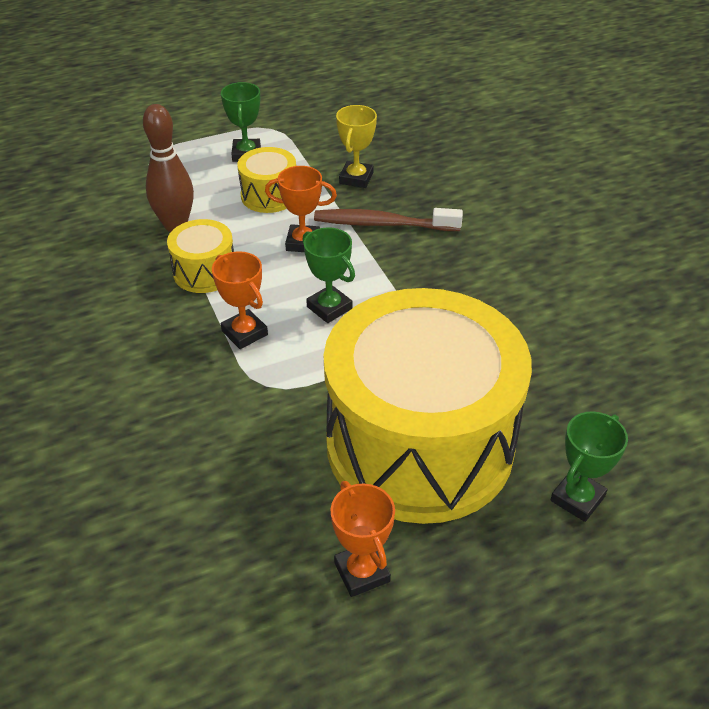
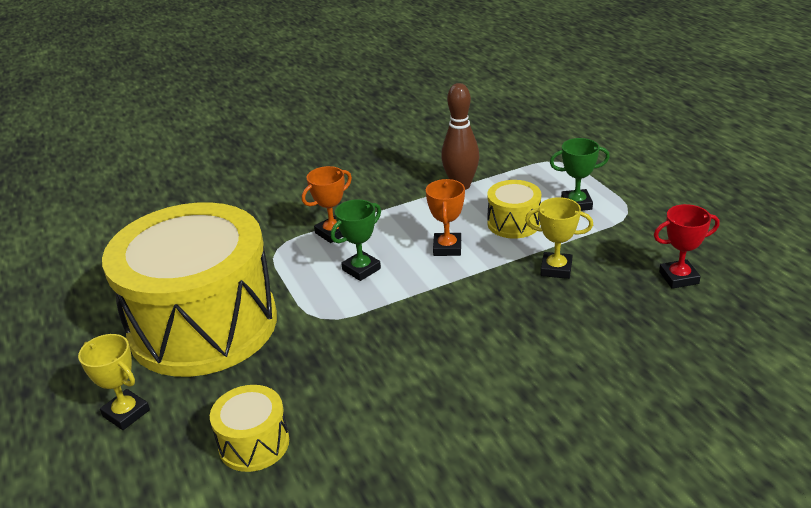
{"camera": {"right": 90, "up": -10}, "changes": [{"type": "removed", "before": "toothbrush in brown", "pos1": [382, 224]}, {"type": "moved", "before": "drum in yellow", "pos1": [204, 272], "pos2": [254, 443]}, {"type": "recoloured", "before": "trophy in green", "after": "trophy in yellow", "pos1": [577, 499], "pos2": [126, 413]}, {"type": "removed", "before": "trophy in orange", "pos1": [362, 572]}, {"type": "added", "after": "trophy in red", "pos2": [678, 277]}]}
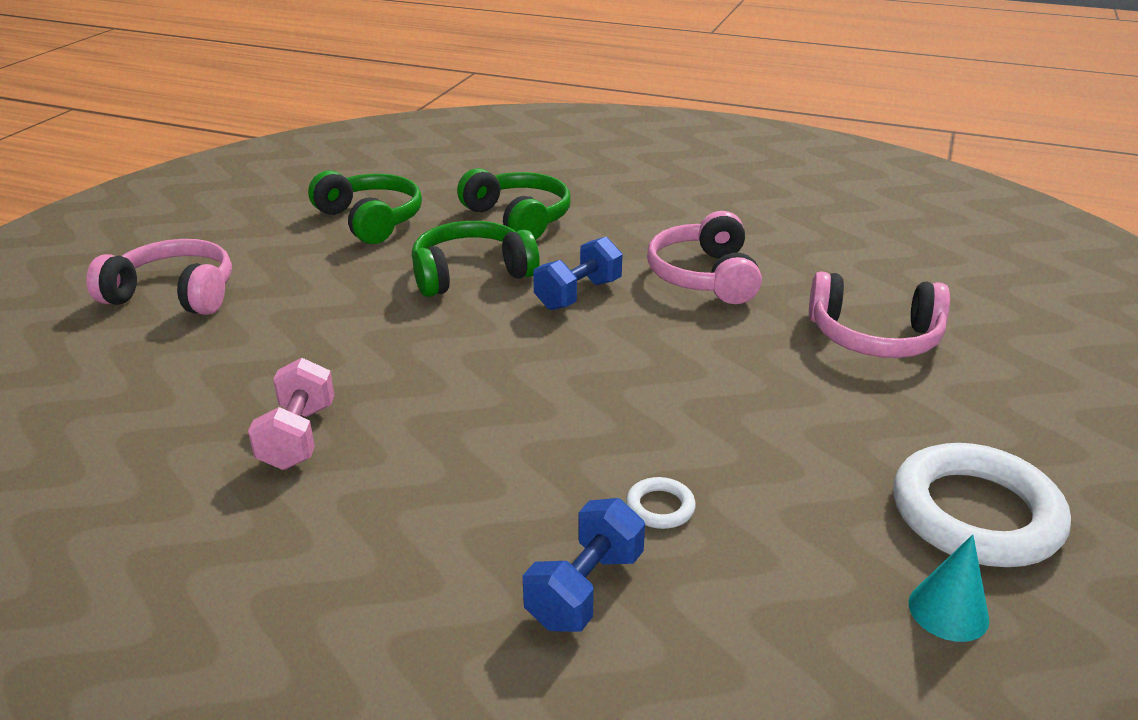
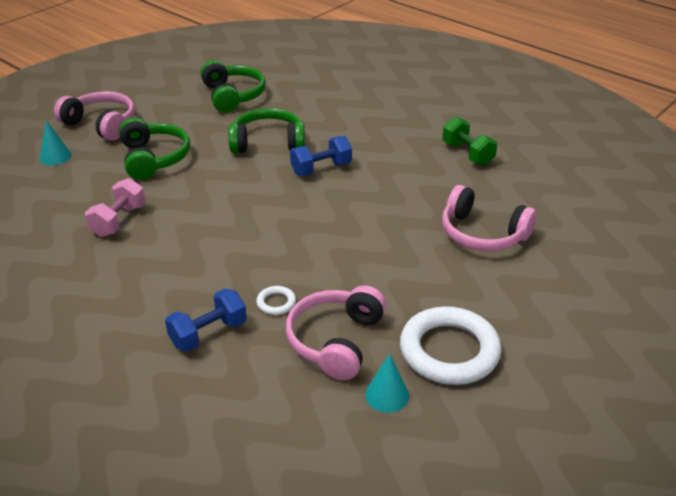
{"camera": {"right": 20, "up": 5}, "changes": [{"type": "moved", "before": "headphones in green", "pos1": [518, 218], "pos2": [154, 158]}, {"type": "moved", "before": "headphones in pink", "pos1": [704, 276], "pos2": [335, 341]}, {"type": "added", "after": "dumbbell in green", "pos2": [467, 154]}, {"type": "added", "after": "cone in turquoise", "pos2": [55, 157]}]}
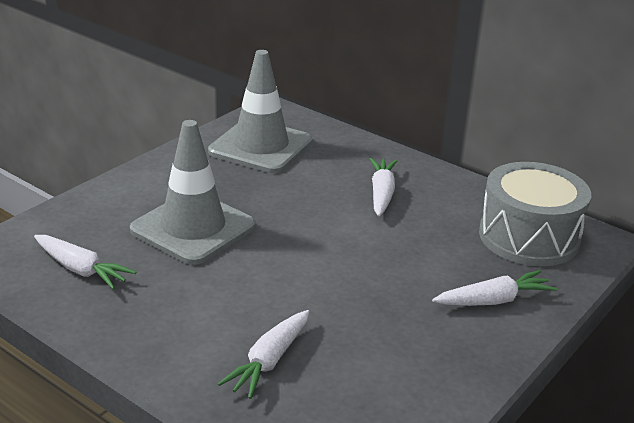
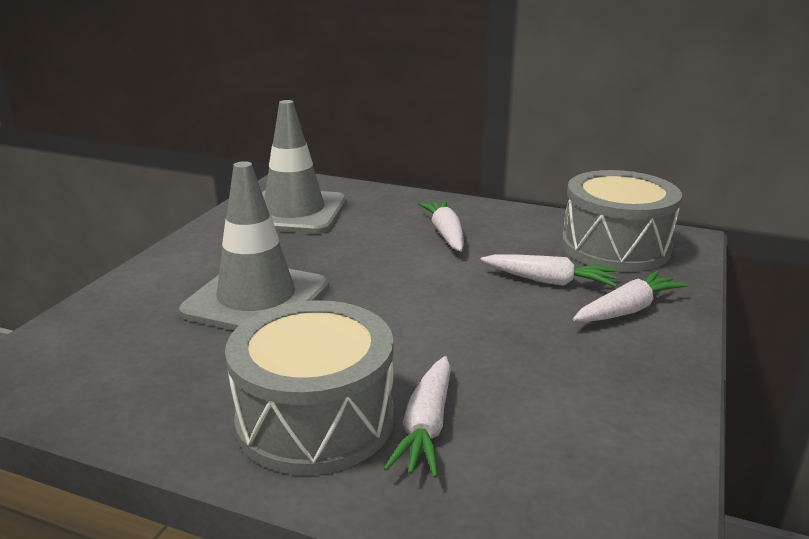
{"camera": {"right": -15, "up": -5}, "changes": [{"type": "moved", "before": "carrot in white", "pos1": [81, 270], "pos2": [550, 281]}, {"type": "added", "after": "drum in grey", "pos2": [315, 419]}]}
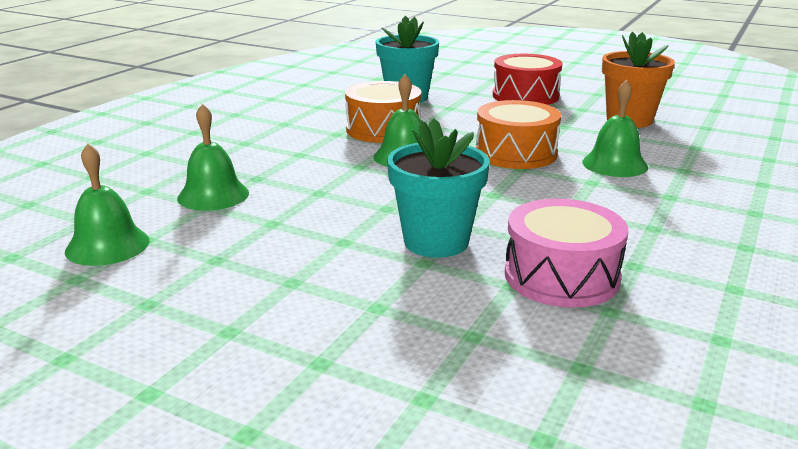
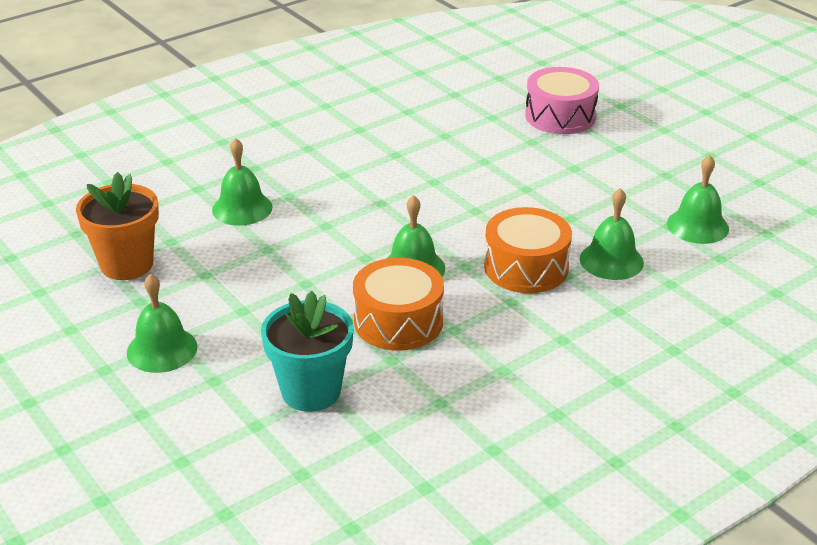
{"camera": {"right": -155, "up": 10}, "changes": [{"type": "replaced", "before": "drum in red", "after": "bell in green", "pos1": [525, 96], "pos2": [162, 349]}, {"type": "moved", "before": "drum in orange", "pos1": [516, 153], "pos2": [526, 267]}, {"type": "removed", "before": "flower pot in turquoise", "pos1": [436, 242]}, {"type": "moved", "before": "drum in pink", "pos1": [561, 276], "pos2": [560, 116]}]}
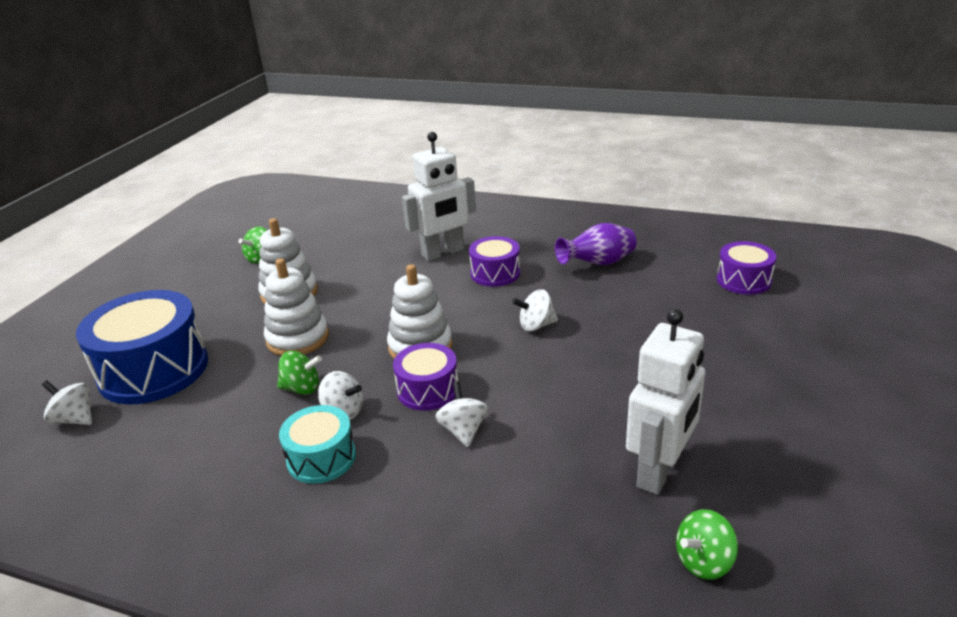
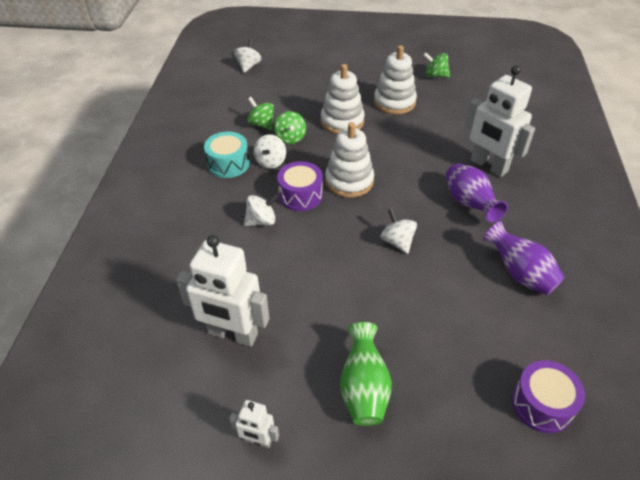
{"camera": {"right": 75, "up": 15}, "changes": [{"type": "replaced", "before": "drum in purple", "after": "vase in purple", "pos1": [495, 273], "pos2": [469, 204]}, {"type": "removed", "before": "drum in blue", "pos1": [154, 370]}, {"type": "moved", "before": "spinning top in green", "pos1": [703, 562], "pos2": [261, 124]}, {"type": "added", "after": "vase in green", "pos2": [364, 388]}, {"type": "added", "after": "robot in white", "pos2": [258, 440]}]}
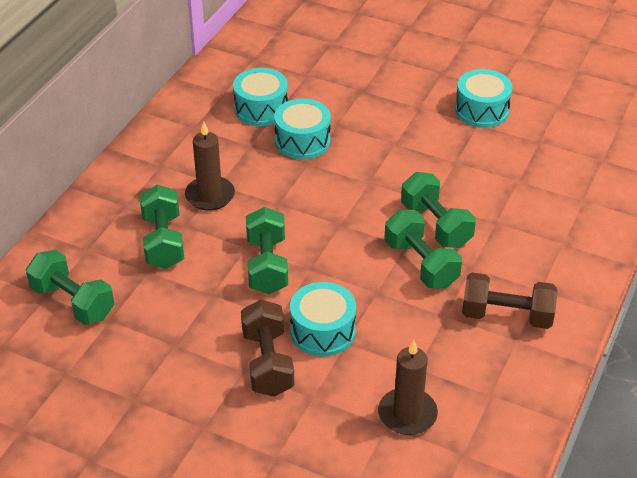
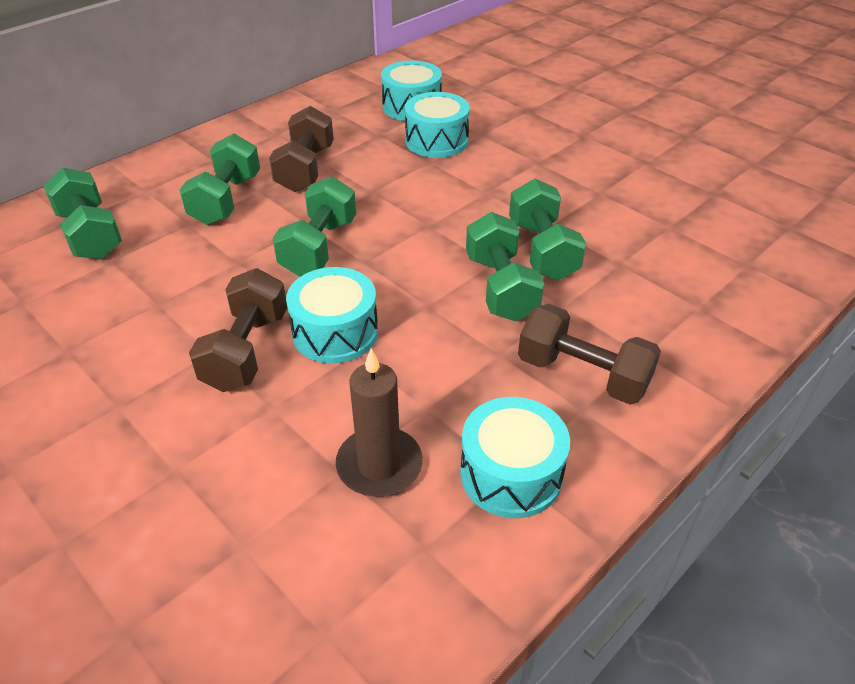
{"camera": {"right": 20, "up": 0}, "changes": [{"type": "moved", "before": "drum in turquoise", "pos1": [481, 110], "pos2": [511, 474]}, {"type": "replaced", "before": "candle in brown", "after": "dumbbell in brown", "pos1": [210, 196], "pos2": [305, 169]}]}
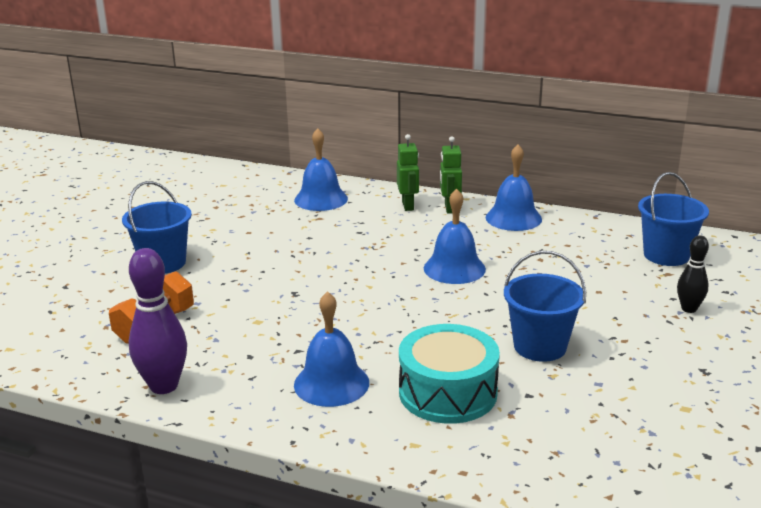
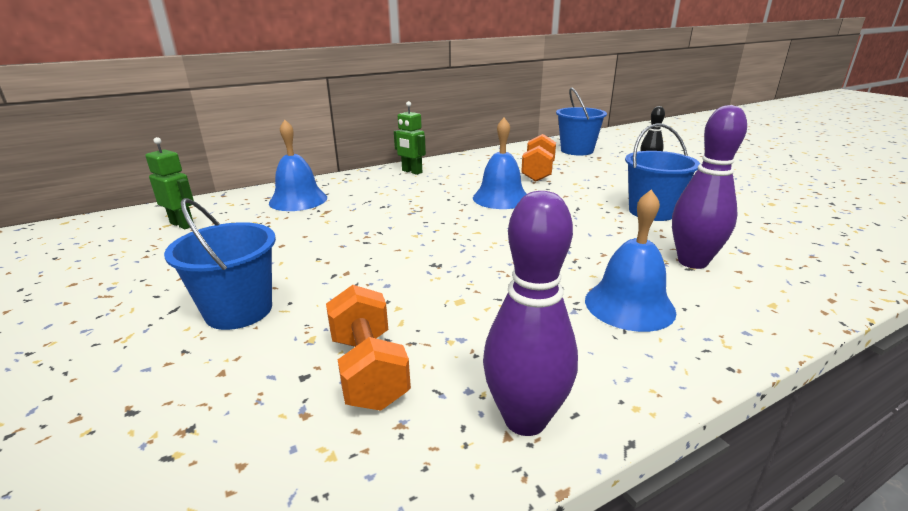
{"camera": {"right": -50, "up": 0}, "changes": [{"type": "moved", "before": "robot in green", "pos1": [408, 206], "pos2": [182, 224]}, {"type": "removed", "before": "bell in blue", "pos1": [513, 218]}, {"type": "replaced", "before": "drum in turquoise", "after": "bowling pin in purple", "pos1": [447, 392], "pos2": [692, 262]}, {"type": "added", "after": "dumbbell in orange", "pos2": [538, 172]}]}
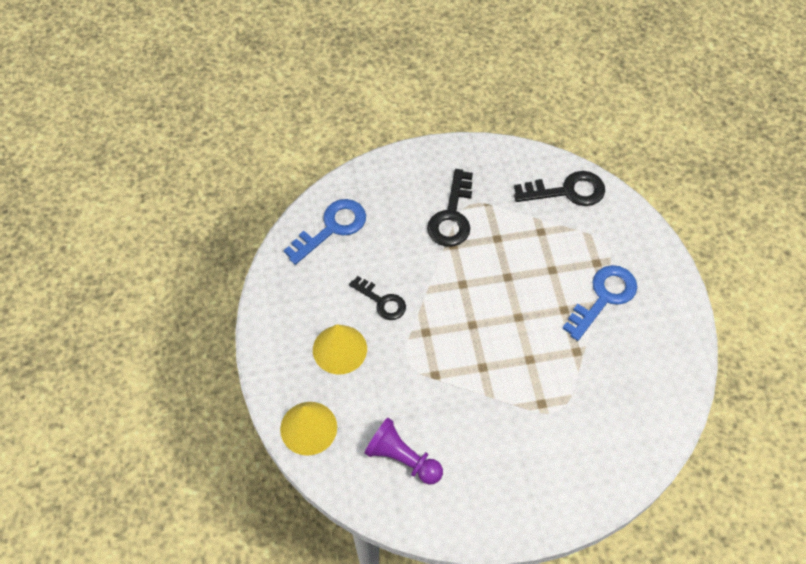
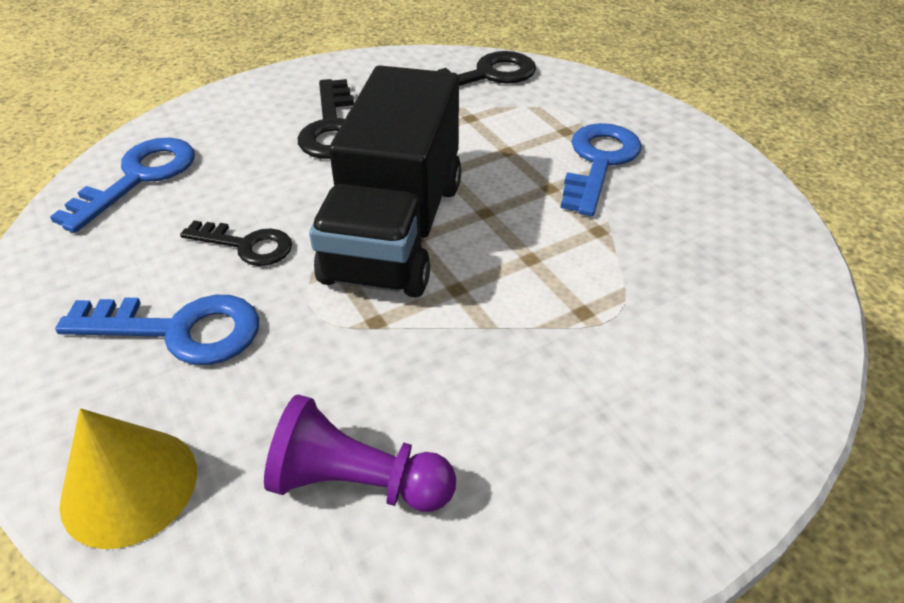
{"camera": {"right": -20, "up": -15}, "changes": [{"type": "replaced", "before": "cone in yellow", "after": "key in blue", "pos1": [339, 349], "pos2": [179, 330]}, {"type": "added", "after": "truck in black", "pos2": [395, 229]}]}
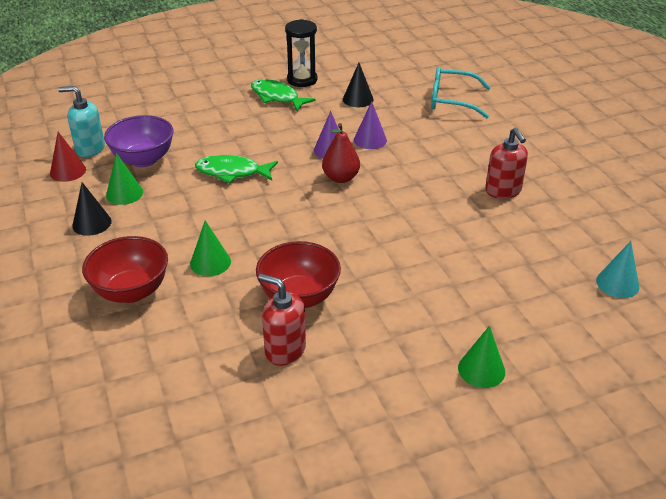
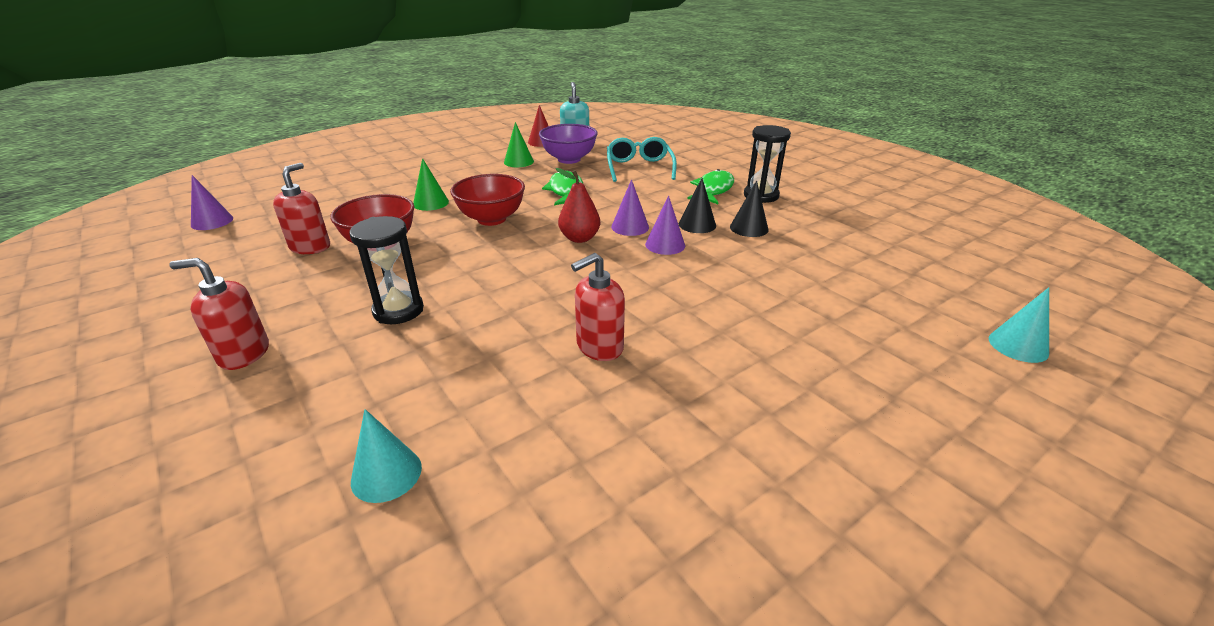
{"camera": {"right": 75, "up": -5}, "changes": [{"type": "moved", "before": "glasses in turquoise", "pos1": [452, 100], "pos2": [639, 167]}, {"type": "moved", "before": "cone in black", "pos1": [92, 223], "pos2": [697, 224]}, {"type": "moved", "before": "bowl in red", "pos1": [131, 291], "pos2": [491, 219]}, {"type": "replaced", "before": "cone in green", "after": "soap dispenser in red", "pos1": [481, 369], "pos2": [244, 354]}, {"type": "added", "after": "cone in purple", "pos2": [212, 221]}, {"type": "added", "after": "hourglass in black", "pos2": [398, 310]}, {"type": "added", "after": "cone in turquoise", "pos2": [1018, 345]}]}
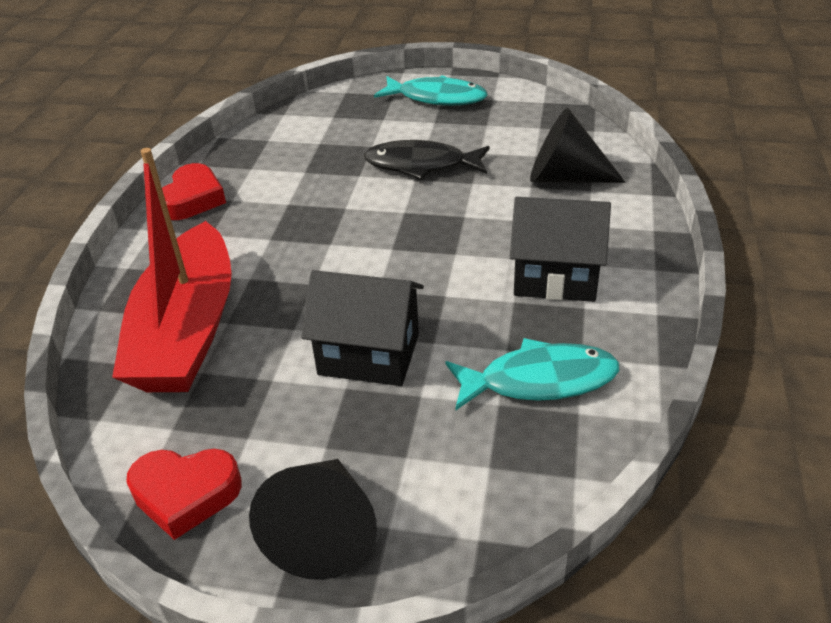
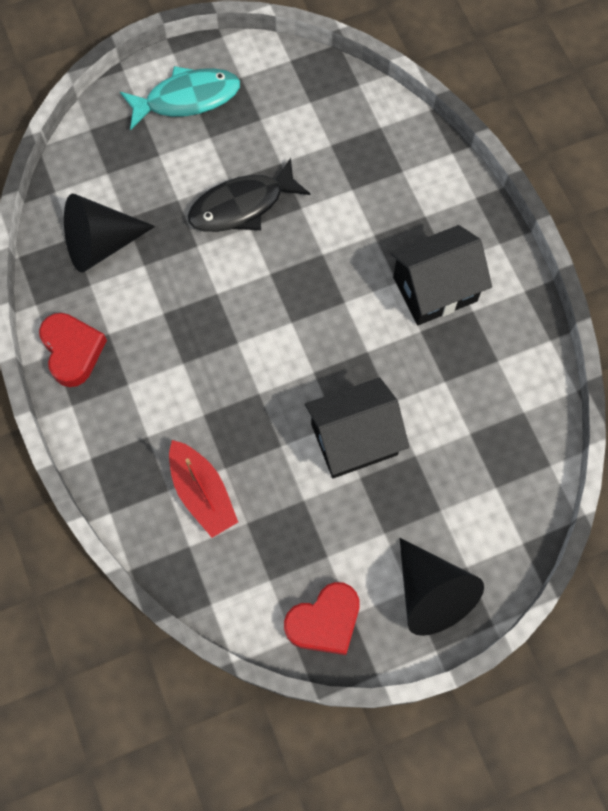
{"camera": {"right": -35, "up": 30}, "changes": [{"type": "moved", "before": "cone in black", "pos1": [564, 177], "pos2": [100, 244]}, {"type": "resized", "before": "boat in red", "pos1": [187, 331], "pos2": [202, 493], "scale": 0.53}, {"type": "removed", "before": "fish in turquoise", "pos1": [539, 380]}]}
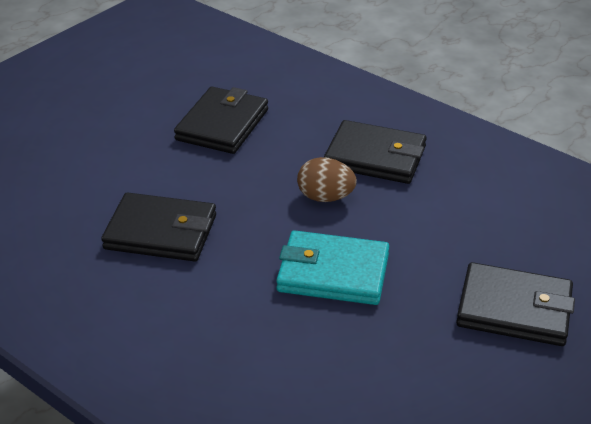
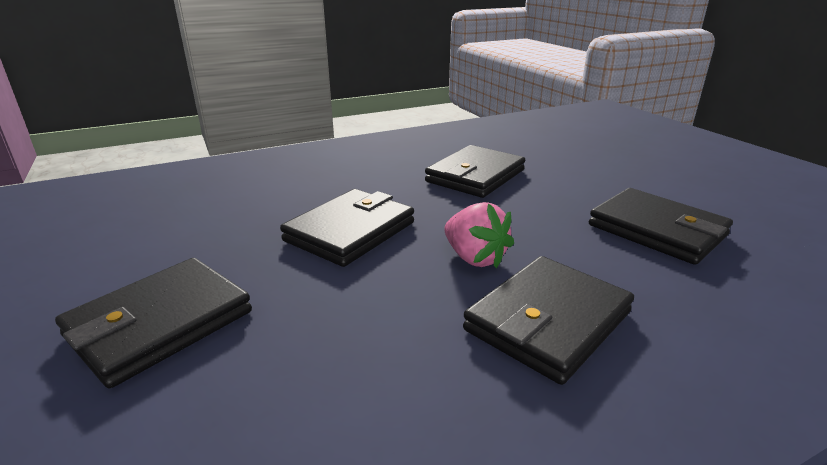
{"camera": {"right": 115, "up": -10}, "changes": [{"type": "replaced", "before": "egg in brown", "after": "strawberry in pink", "pos1": [325, 197], "pos2": [474, 258]}, {"type": "recoloured", "before": "wallet in turquoise", "after": "wallet in black", "pos1": [333, 273], "pos2": [350, 232]}]}
